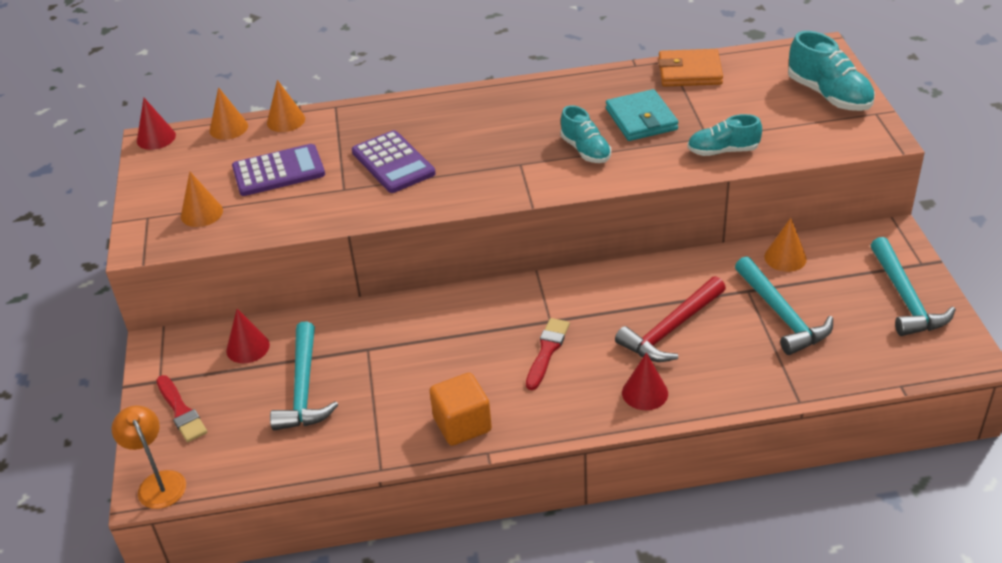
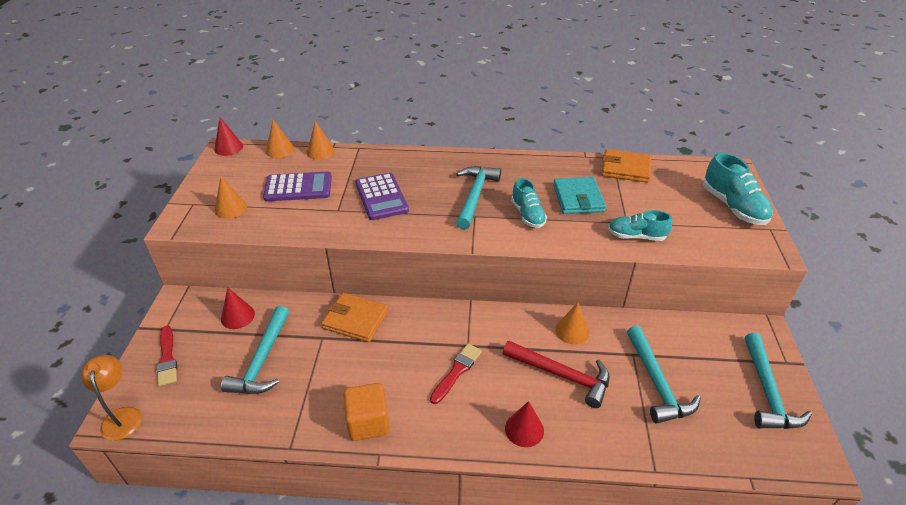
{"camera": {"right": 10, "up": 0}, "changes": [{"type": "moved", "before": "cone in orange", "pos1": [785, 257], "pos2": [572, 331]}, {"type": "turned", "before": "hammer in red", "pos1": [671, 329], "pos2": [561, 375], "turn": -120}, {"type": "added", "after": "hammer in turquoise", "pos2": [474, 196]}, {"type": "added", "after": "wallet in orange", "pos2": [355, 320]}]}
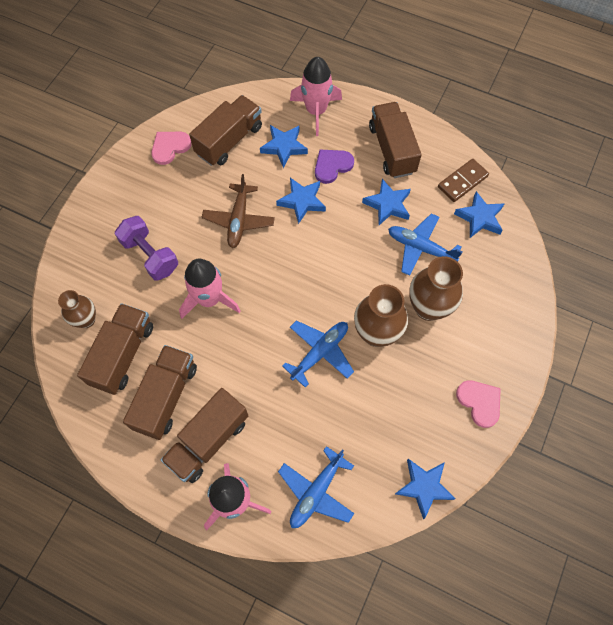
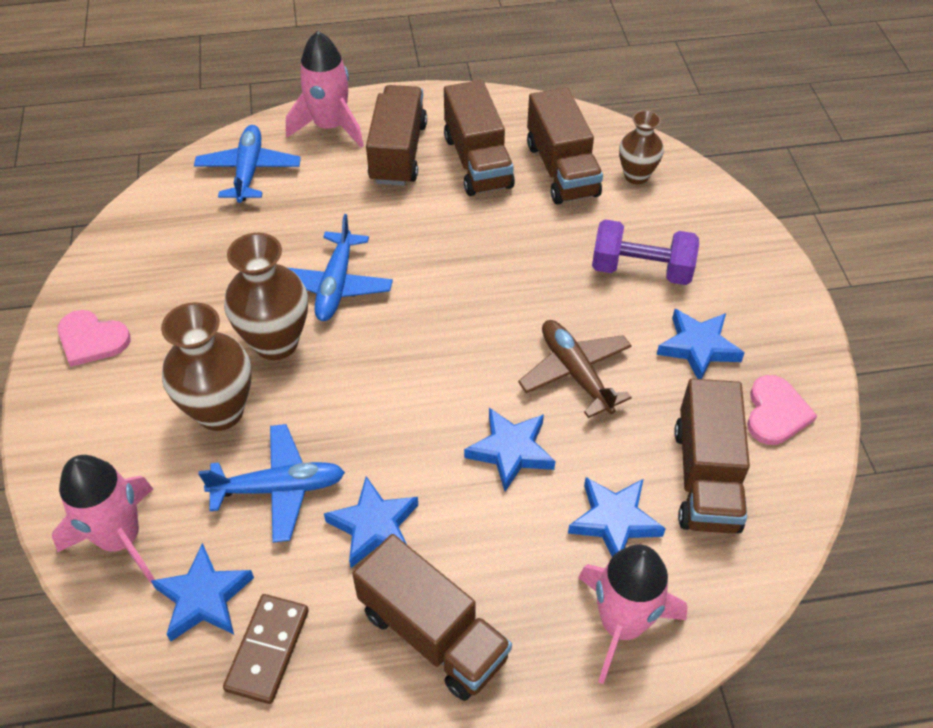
{"camera": {"right": 145, "up": -15}, "changes": [{"type": "removed", "before": "heart in purple", "pos1": [332, 166]}, {"type": "moved", "before": "rocket in pink", "pos1": [209, 299], "pos2": [121, 538]}, {"type": "moved", "before": "star in blue", "pos1": [424, 487], "pos2": [698, 347]}]}
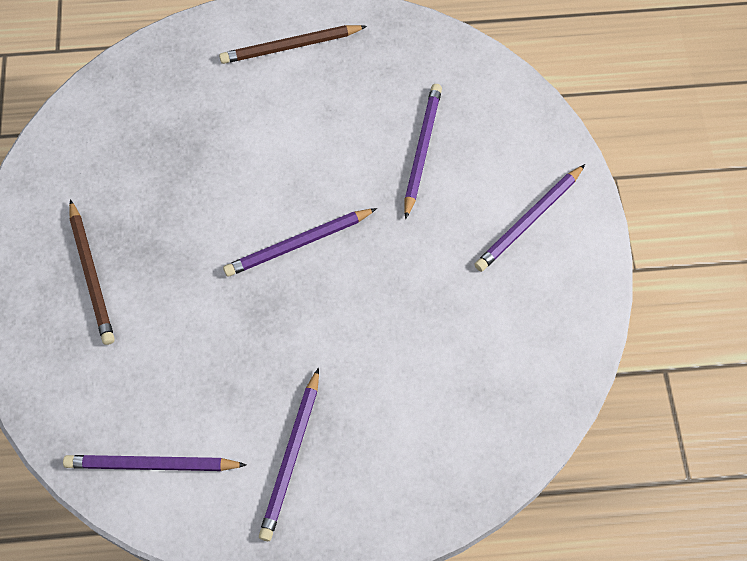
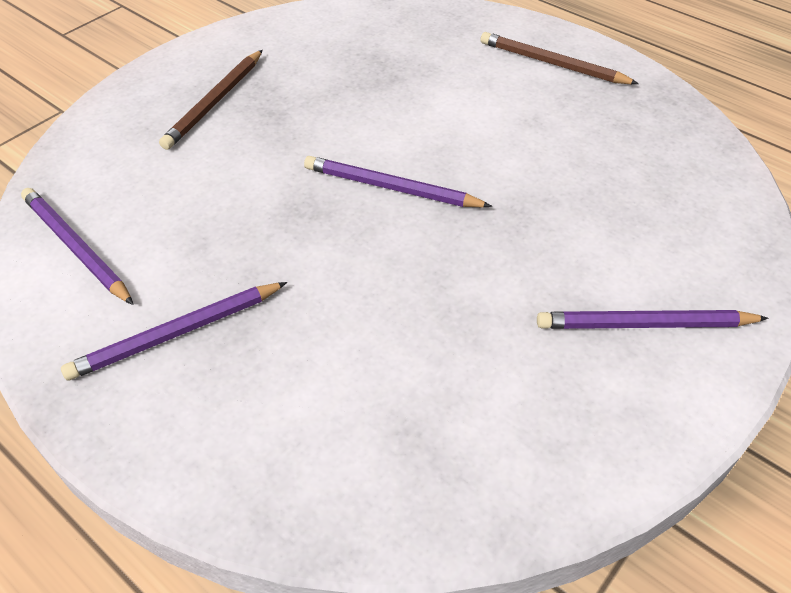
{"camera": {"right": 45, "up": -15}, "changes": [{"type": "removed", "before": "pencil in purple", "pos1": [422, 150]}]}
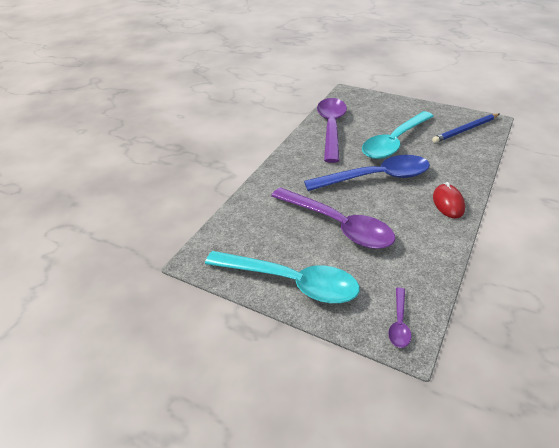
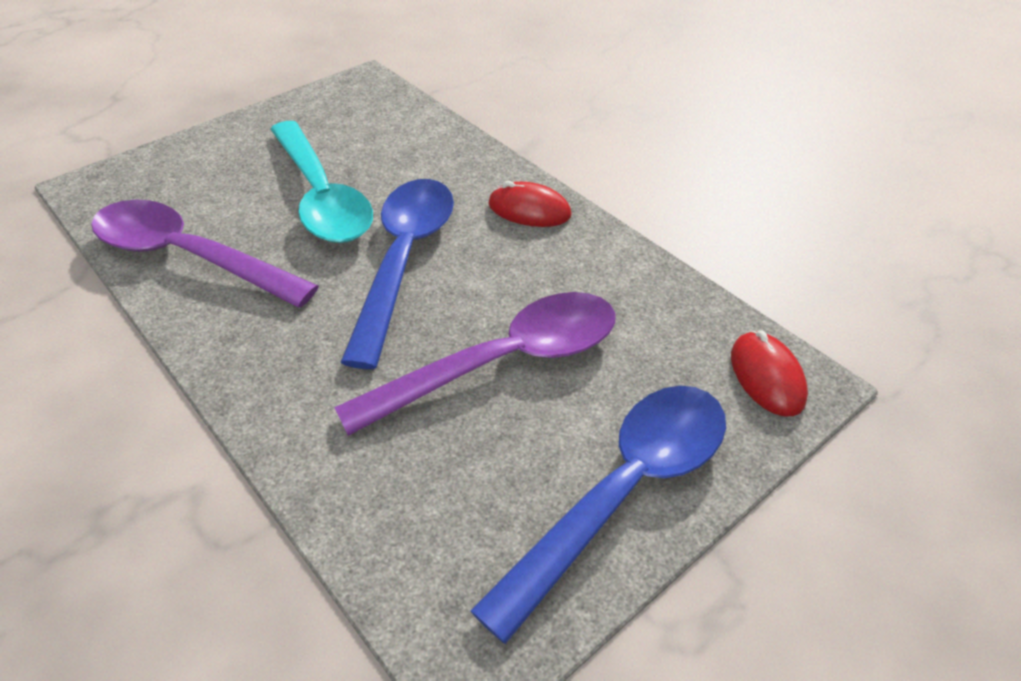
{"camera": {"right": -70, "up": 5}, "changes": [{"type": "removed", "before": "pencil in blue", "pos1": [465, 130]}, {"type": "recoloured", "before": "spoon in turquoise", "after": "spoon in blue", "pos1": [290, 282], "pos2": [622, 492]}, {"type": "replaced", "before": "spoon in purple", "after": "mouse in red", "pos1": [399, 323], "pos2": [767, 376]}]}
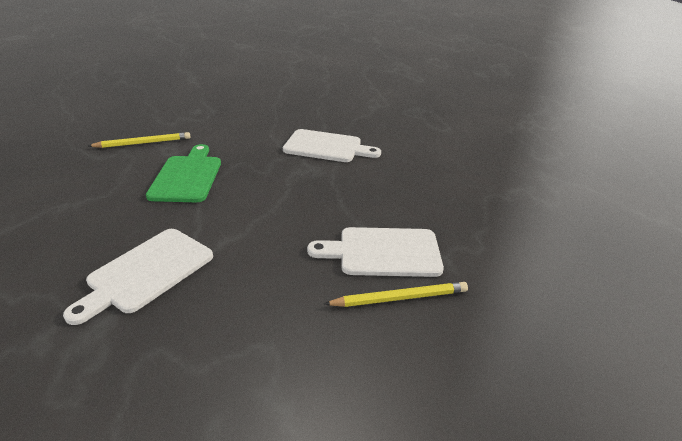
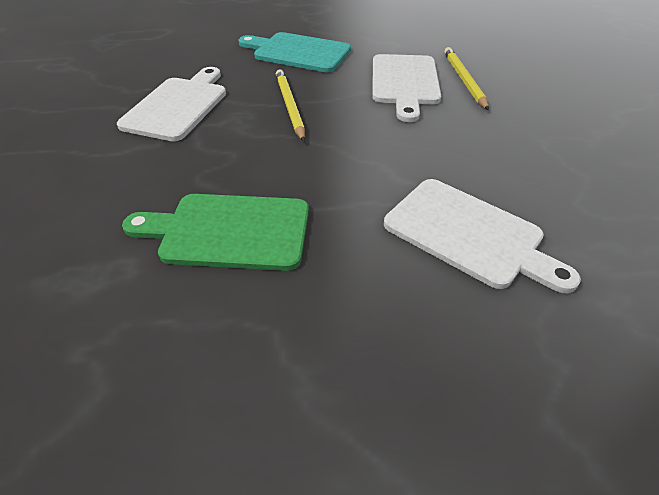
{"camera": {"right": -85, "up": 10}, "changes": [{"type": "moved", "before": "pencil in yellow", "pos1": [143, 143], "pos2": [289, 106]}, {"type": "added", "after": "cutting board in turquoise", "pos2": [298, 52]}]}
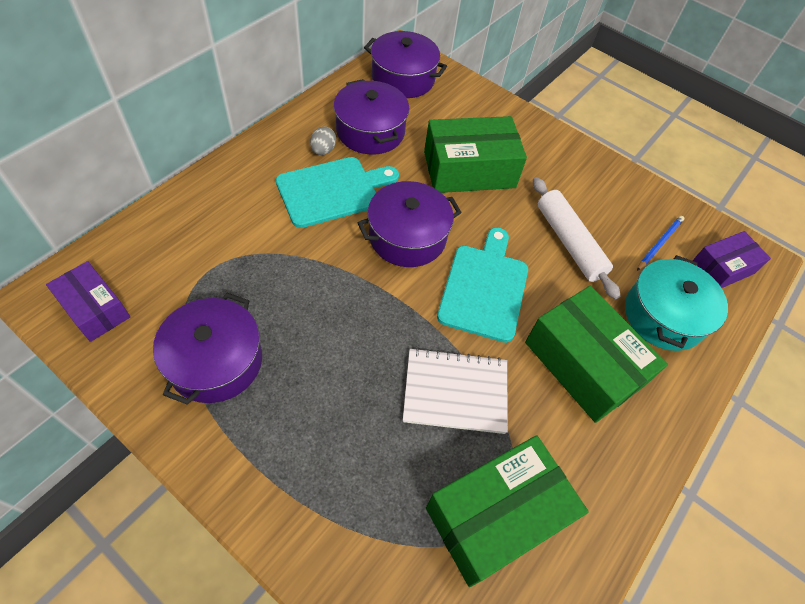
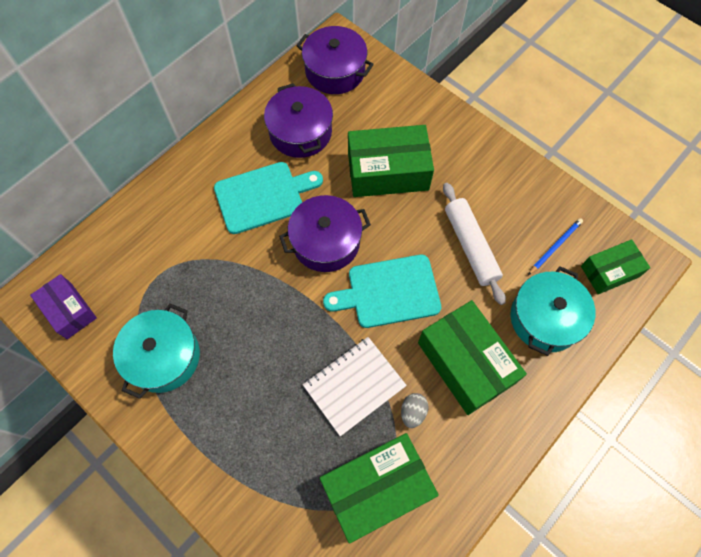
{"camera": {"right": 10, "up": 10}, "changes": [{"type": "moved", "before": "egg in grey", "pos1": [323, 150], "pos2": [413, 412]}, {"type": "turned", "before": "cutting board in turquoise", "pos1": [484, 288], "pos2": [389, 292], "turn": -120}, {"type": "recoloured", "before": "box in purple", "after": "box in green", "pos1": [722, 268], "pos2": [610, 271]}, {"type": "recoloured", "before": "pot in purple", "after": "pot in turquoise", "pos1": [215, 361], "pos2": [163, 357]}, {"type": "turned", "before": "notebook in white", "pos1": [455, 392], "pos2": [354, 386], "turn": -45}]}
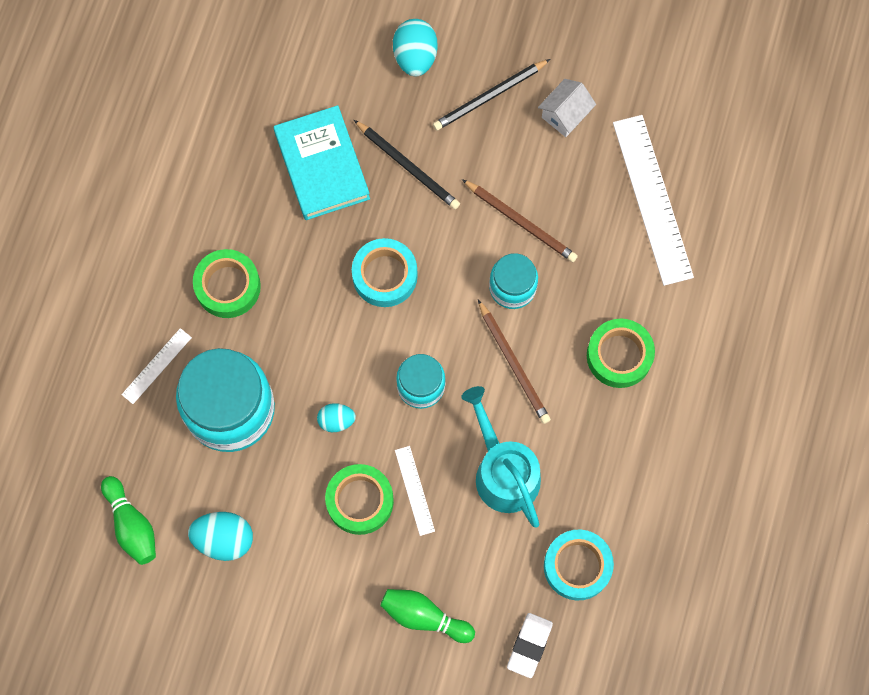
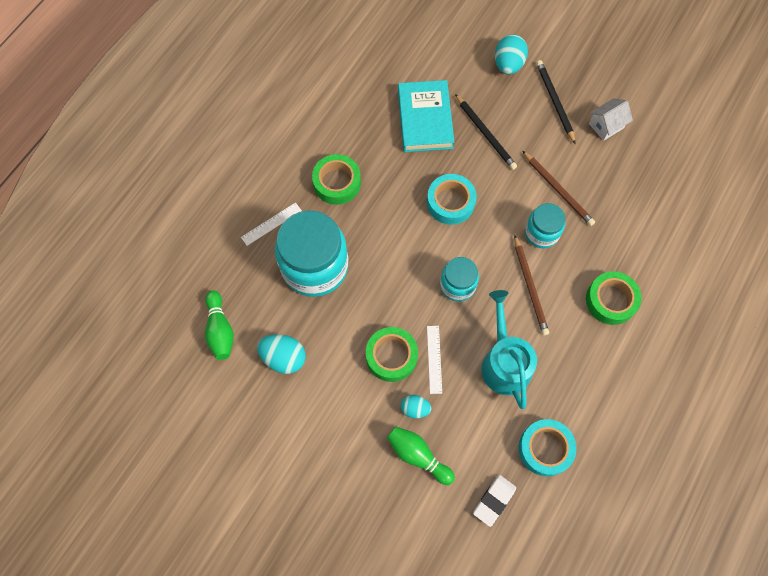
{"camera": {"right": 15, "up": -5}, "changes": [{"type": "turned", "before": "pencil in black", "pos1": [489, 96], "pos2": [554, 102], "turn": 90}, {"type": "removed", "before": "ruler in white", "pos1": [652, 199]}, {"type": "moved", "before": "egg in turquoise", "pos1": [336, 420], "pos2": [415, 409]}]}
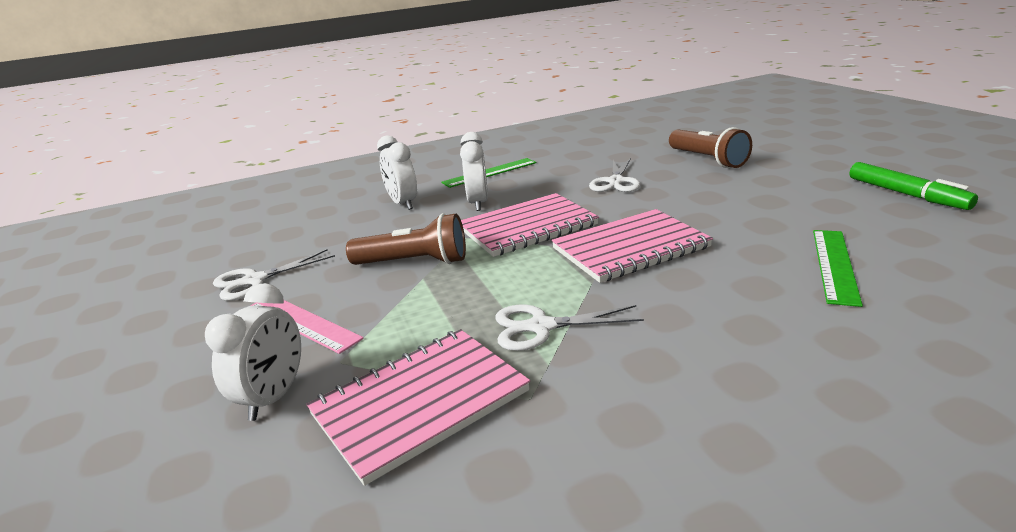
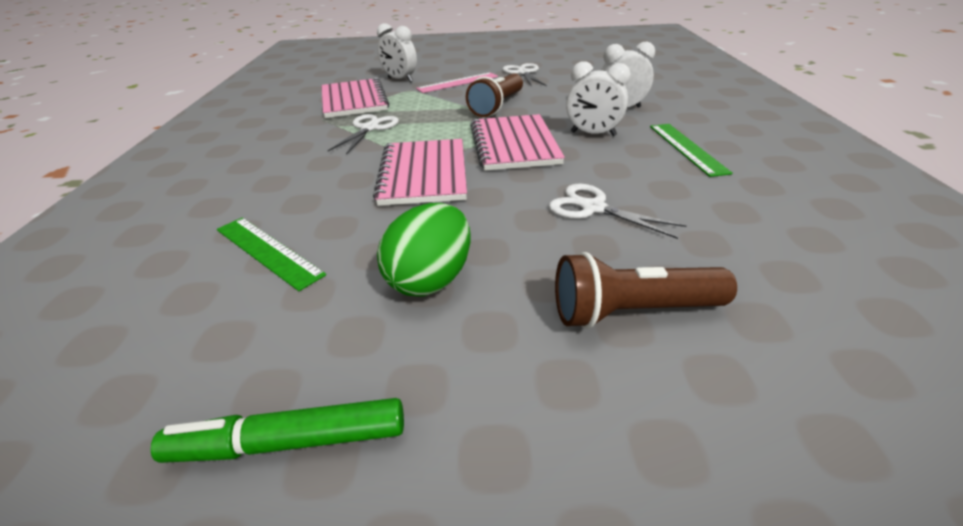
{"camera": {"right": 110, "up": 10}, "changes": [{"type": "added", "after": "egg in green", "pos2": [430, 280]}]}
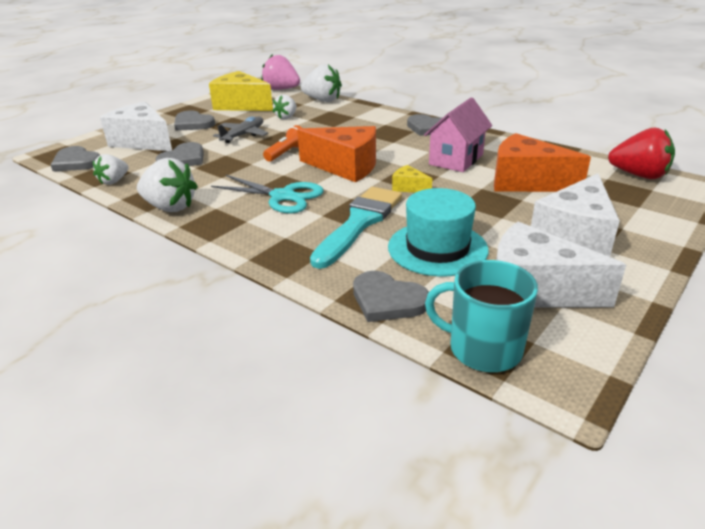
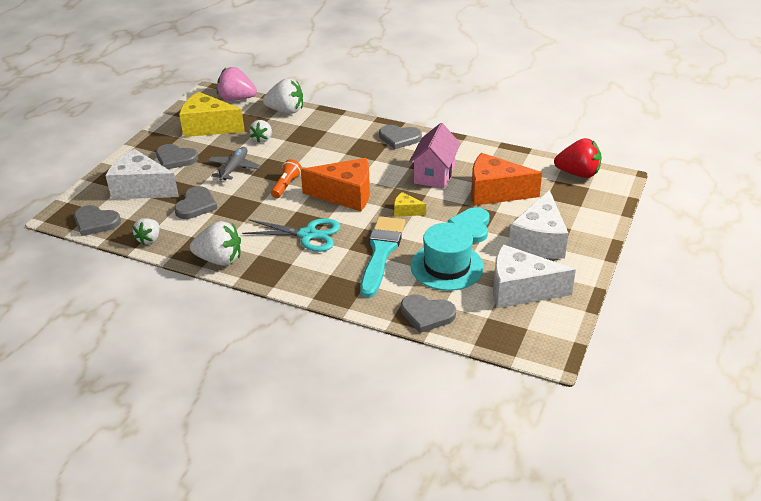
{"camera": {"right": -15, "up": 5}, "changes": [{"type": "removed", "before": "mug in turquoise", "pos1": [483, 349]}, {"type": "added", "after": "heart in turquoise", "pos2": [471, 227]}]}
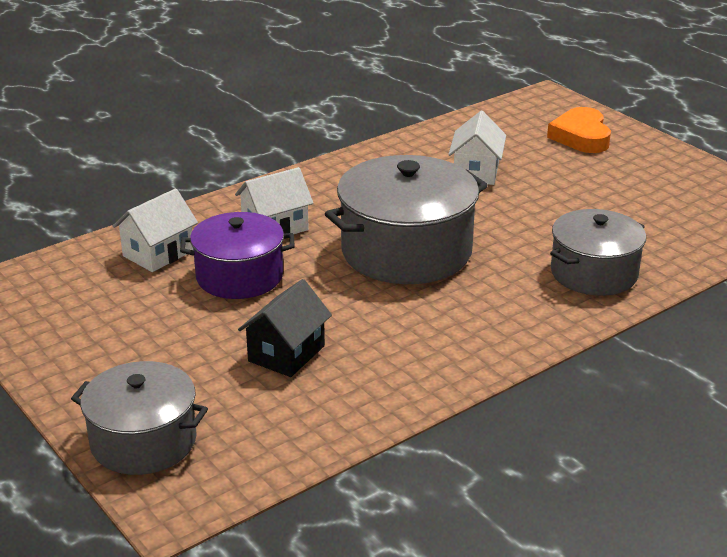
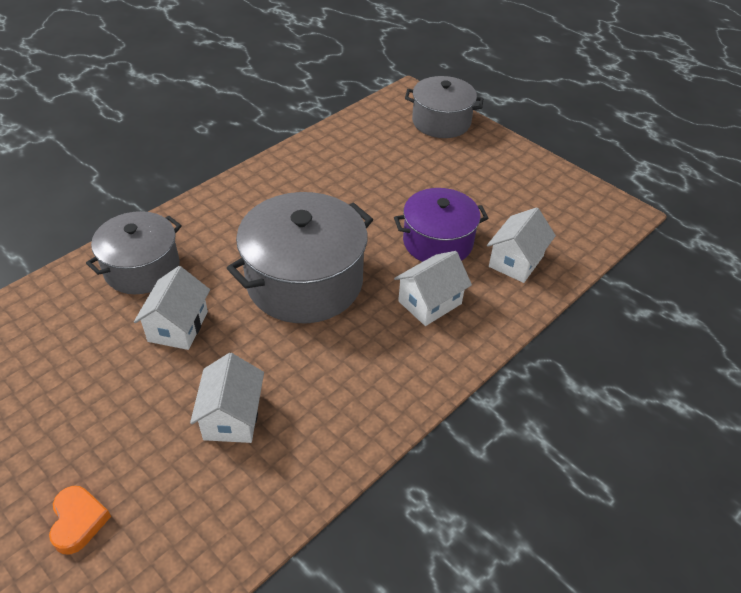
{"camera": {"right": 170, "up": 15}, "changes": [{"type": "resized", "before": "heart in orange", "pos1": [581, 136], "pos2": [78, 521], "scale": 0.66}, {"type": "removed", "before": "house in black", "pos1": [286, 353]}, {"type": "added", "after": "house in white", "pos2": [178, 326]}]}
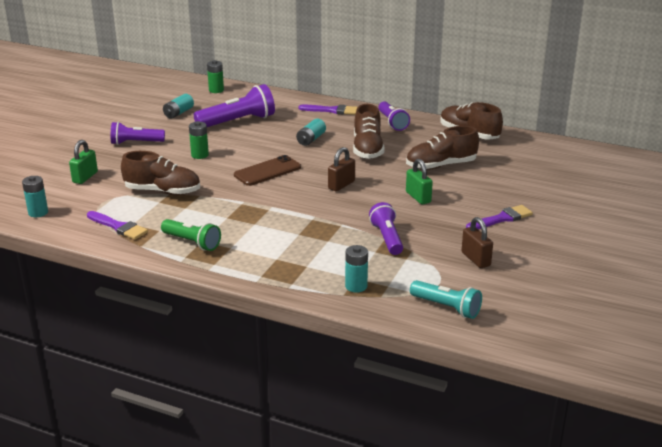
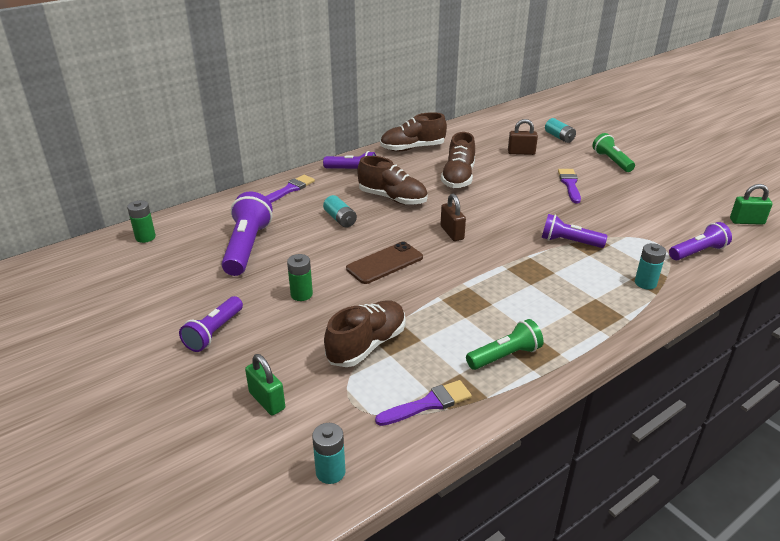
{"camera": {"right": -60, "up": 5}, "changes": [{"type": "moved", "before": "battery in turquoise", "pos1": [178, 113], "pos2": [559, 137]}, {"type": "turned", "before": "phone in brown", "pos1": [267, 171], "pos2": [385, 263], "turn": 60}, {"type": "moved", "before": "padlock in green", "pos1": [418, 197], "pos2": [746, 221]}, {"type": "moved", "before": "padlock in brown", "pos1": [475, 259], "pos2": [521, 152]}, {"type": "recoloured", "before": "flashlight in turquoise", "after": "flashlight in purple", "pos1": [447, 307], "pos2": [697, 252]}, {"type": "added", "after": "flashlight in green", "pos2": [611, 161]}]}
